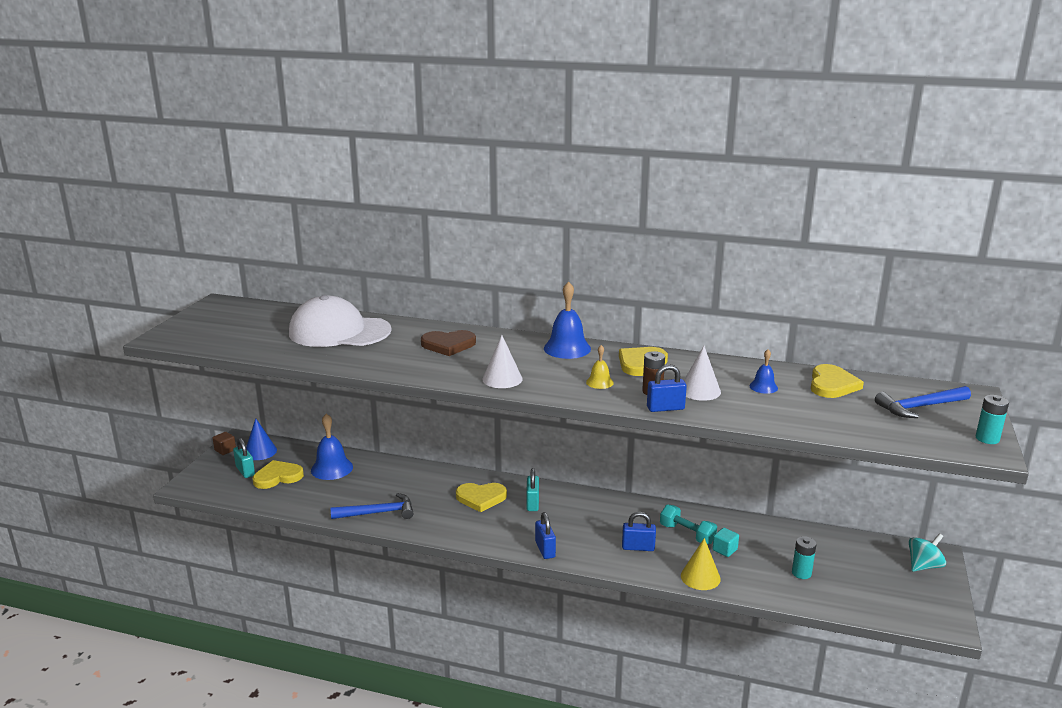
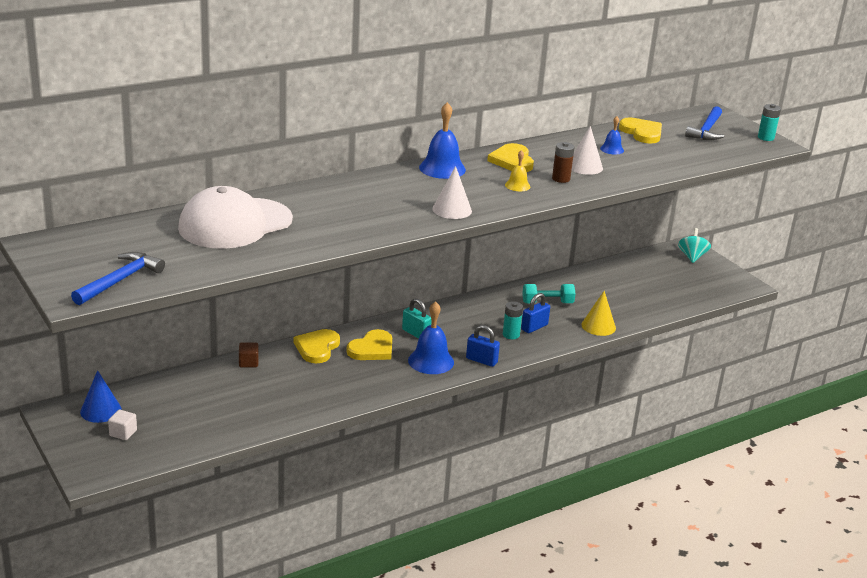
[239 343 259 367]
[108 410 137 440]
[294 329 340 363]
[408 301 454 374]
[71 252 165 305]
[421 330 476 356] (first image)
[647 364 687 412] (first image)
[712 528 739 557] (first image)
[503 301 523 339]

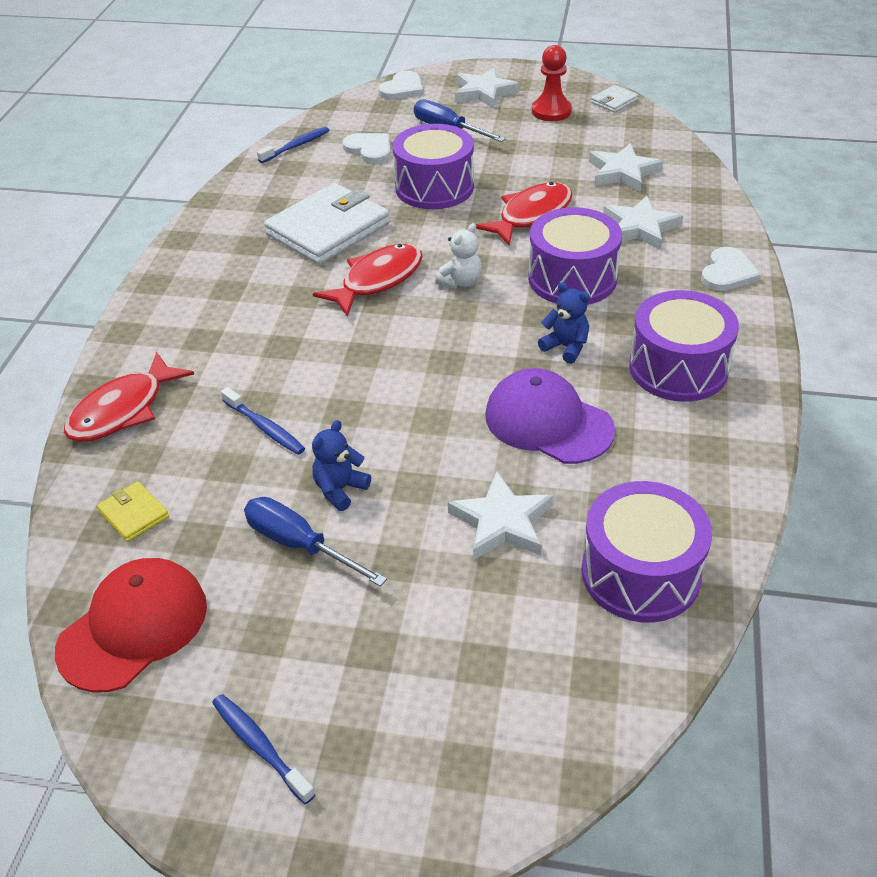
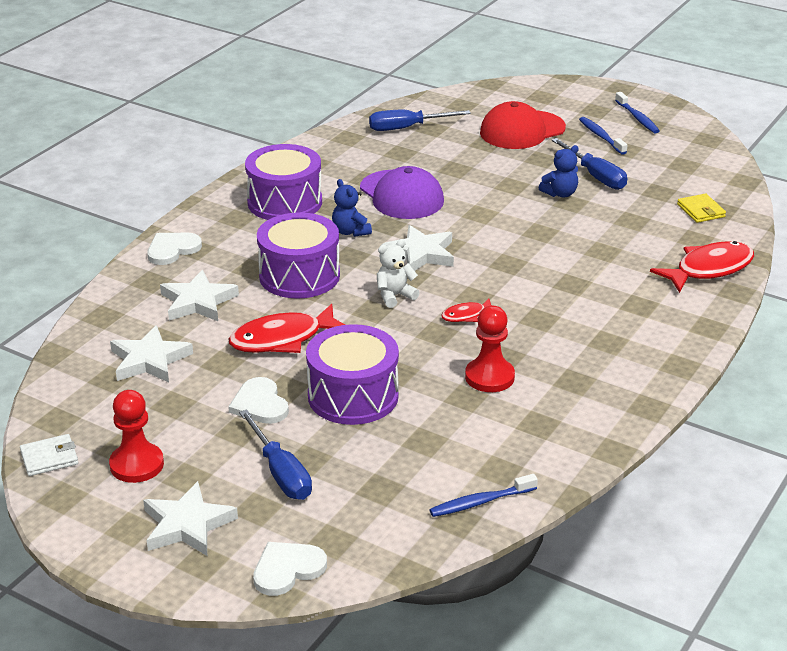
[480 101 566 149]
[579 117 627 155]
[465 306 515 392]
[441 298 493 322]
[228 377 289 424]
[382 225 454 271]
[369 110 471 131]

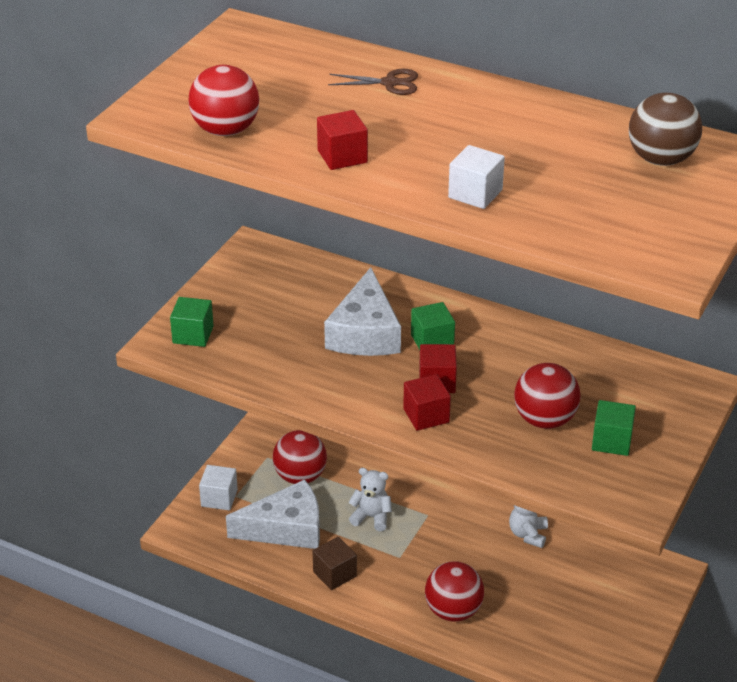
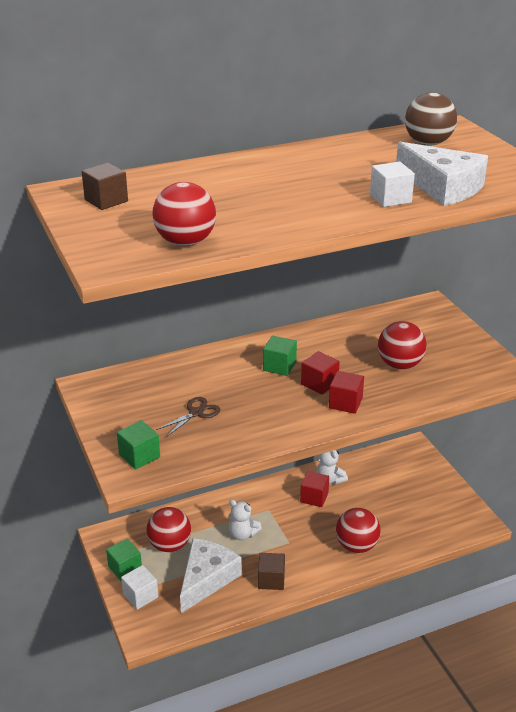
[300 471 329 507]
[396 142 488 206]
[156 397 220 437]
[228 500 262 540]
[106 538 142 581]
[82 163 128 210]

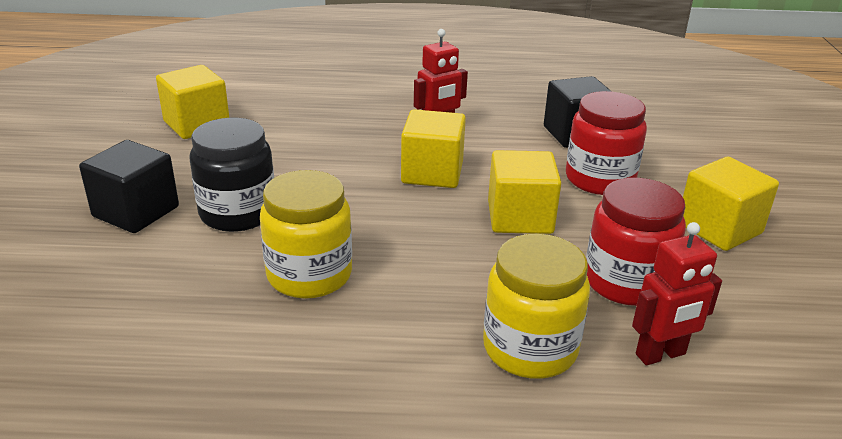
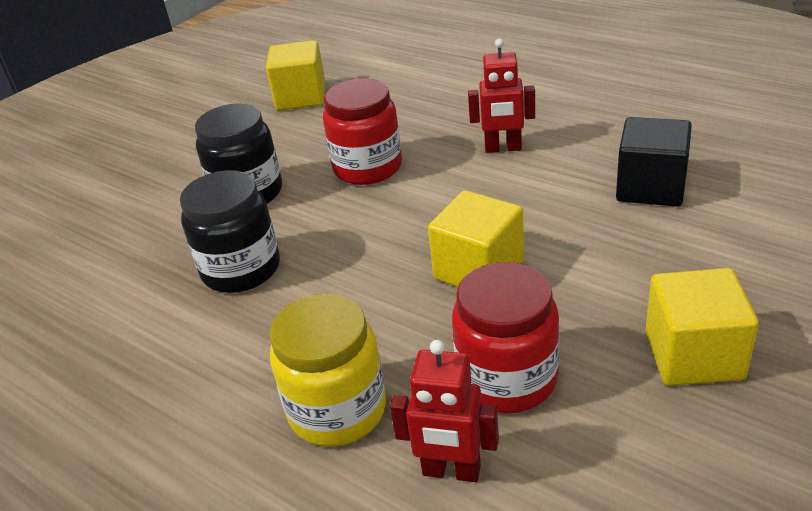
[79 140 179 233] (first image)
[180 170 280 293]
[401 109 466 188] (first image)
[323 78 402 185]

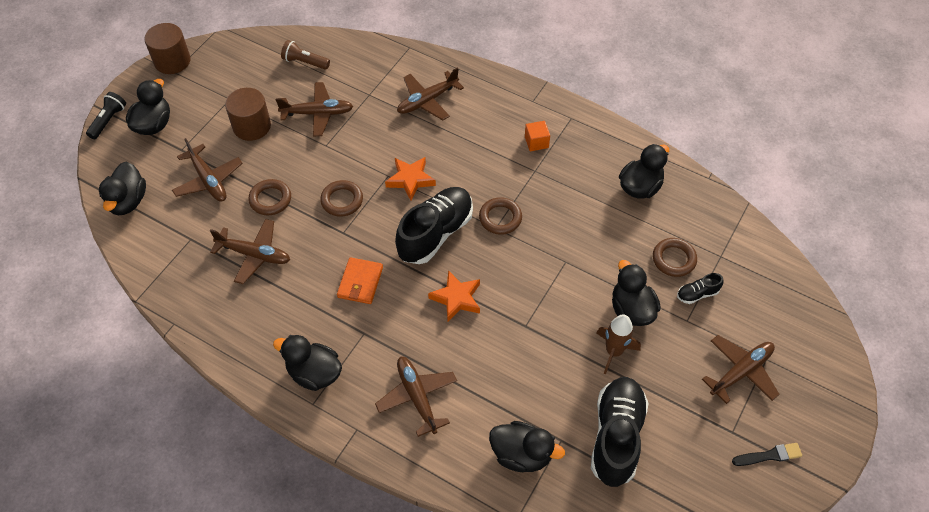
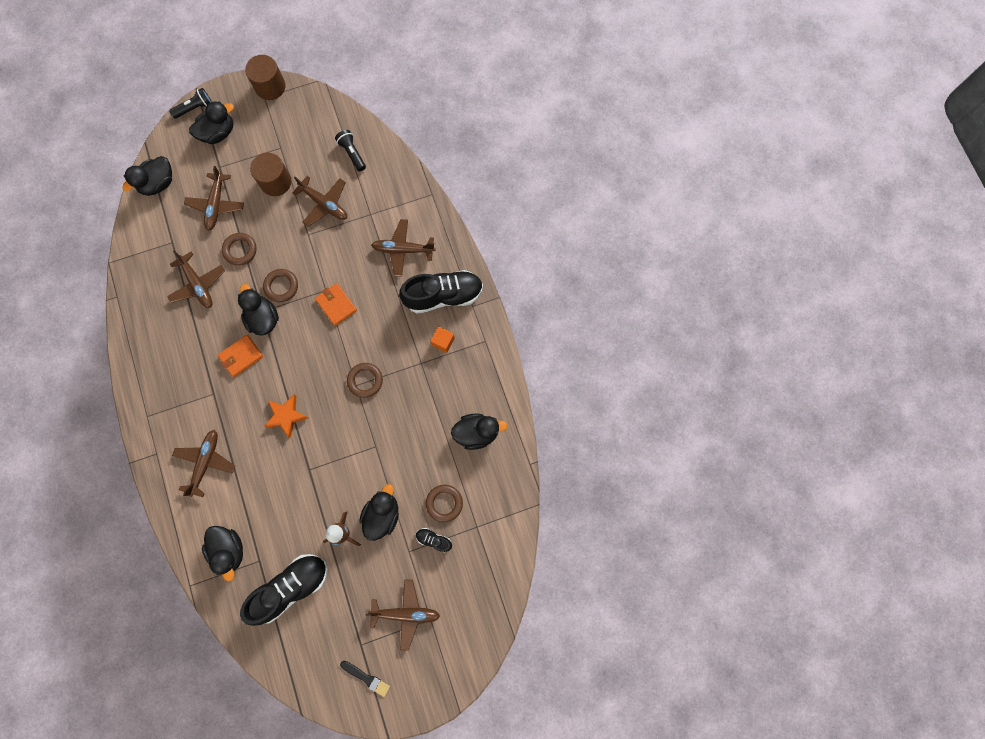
[238 284 279 335]
[335 130 366 172]
[315 283 357 326]
[399 270 483 314]

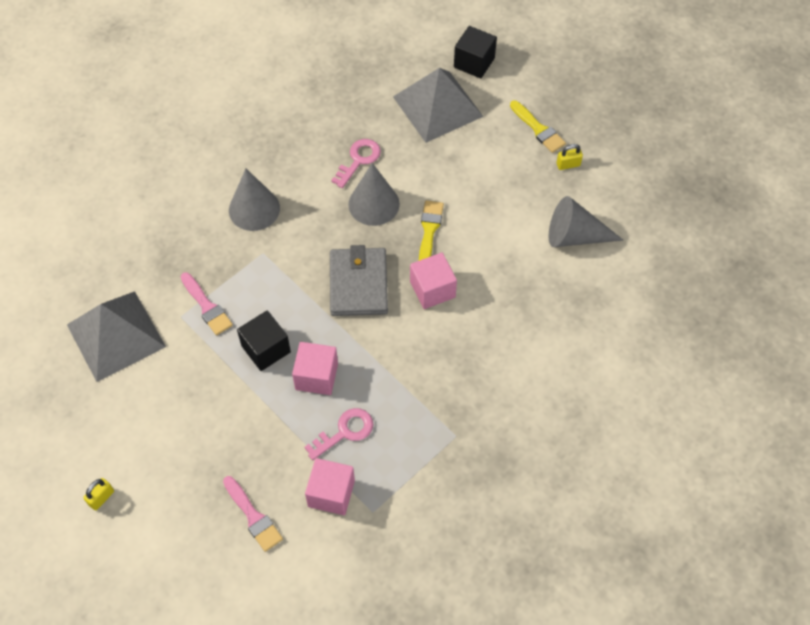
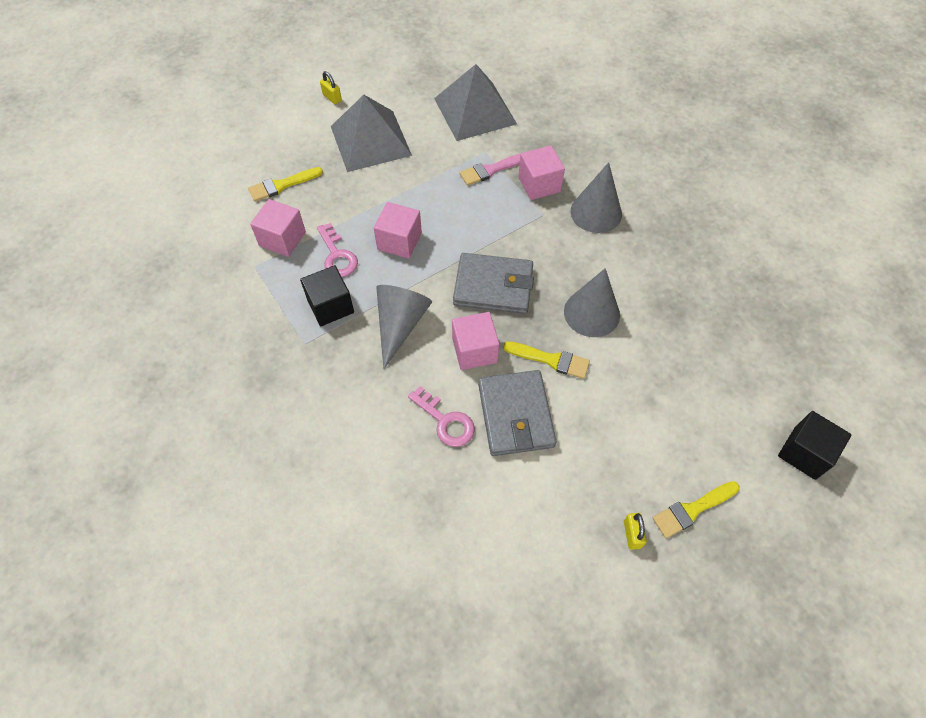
[248 167 323 202]
[300 265 354 326]
[408 386 475 447]
[331 95 412 172]
[376 285 432 369]
[478 370 556 456]
[518 145 565 200]

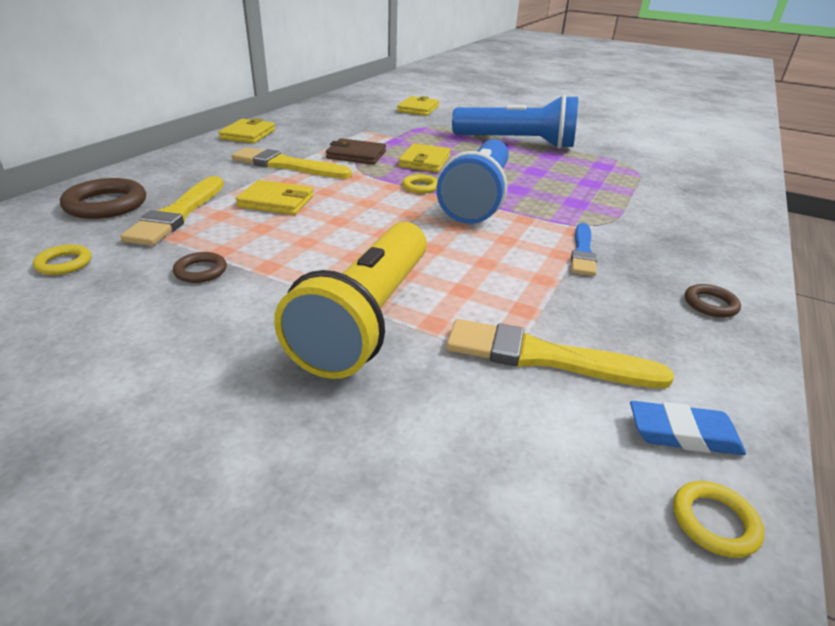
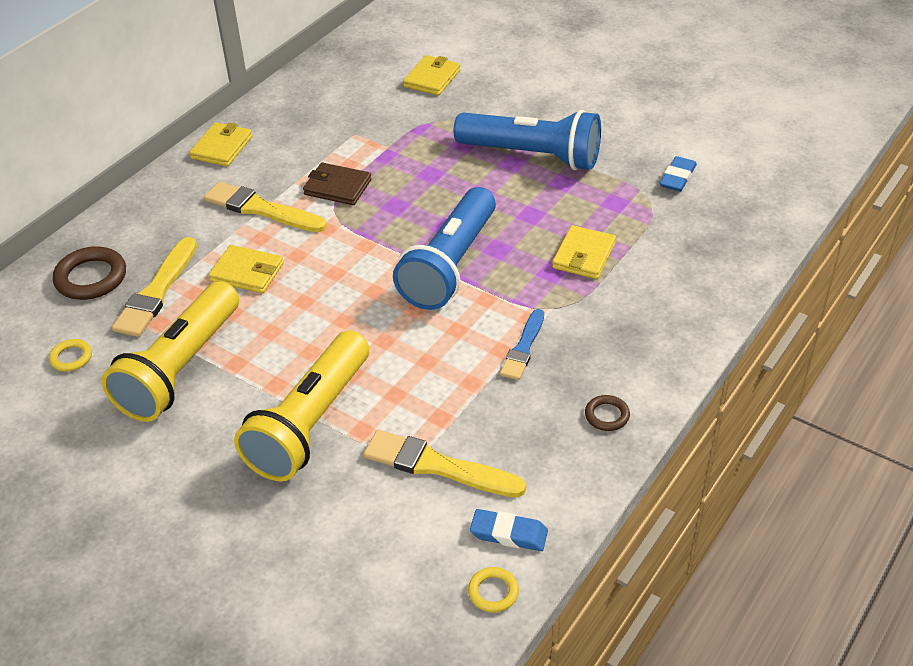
[102 281 239 422]
[552 225 616 279]
[402 174 438 193] (first image)
[660 156 697 192]

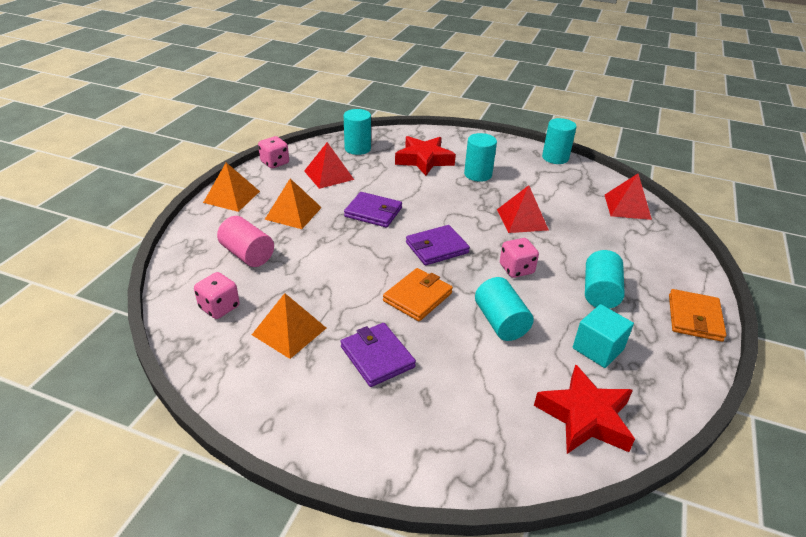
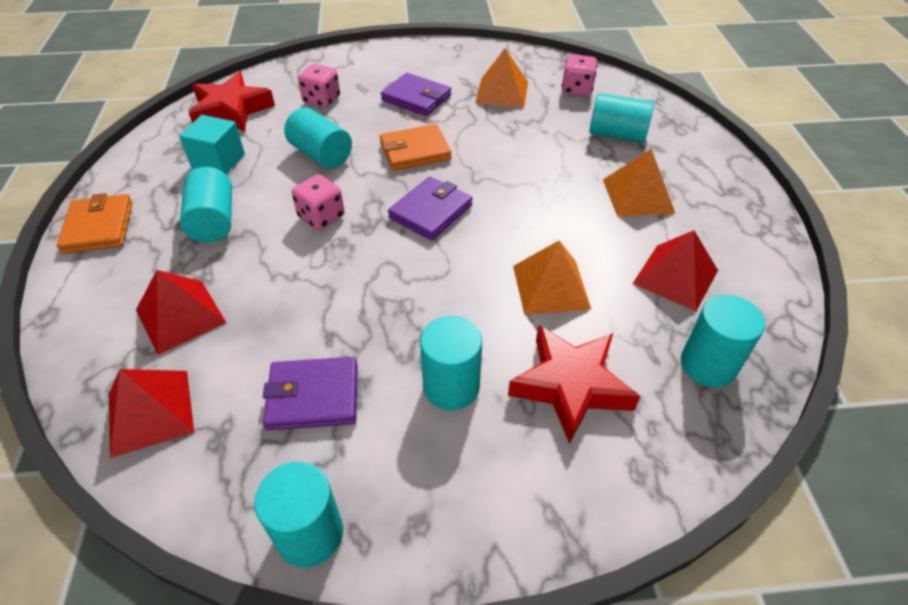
[513 240 591 315]
[589 93 654 143]
[298 64 340 108]
[263 357 358 430]
[380 124 452 171]
[136 270 227 355]

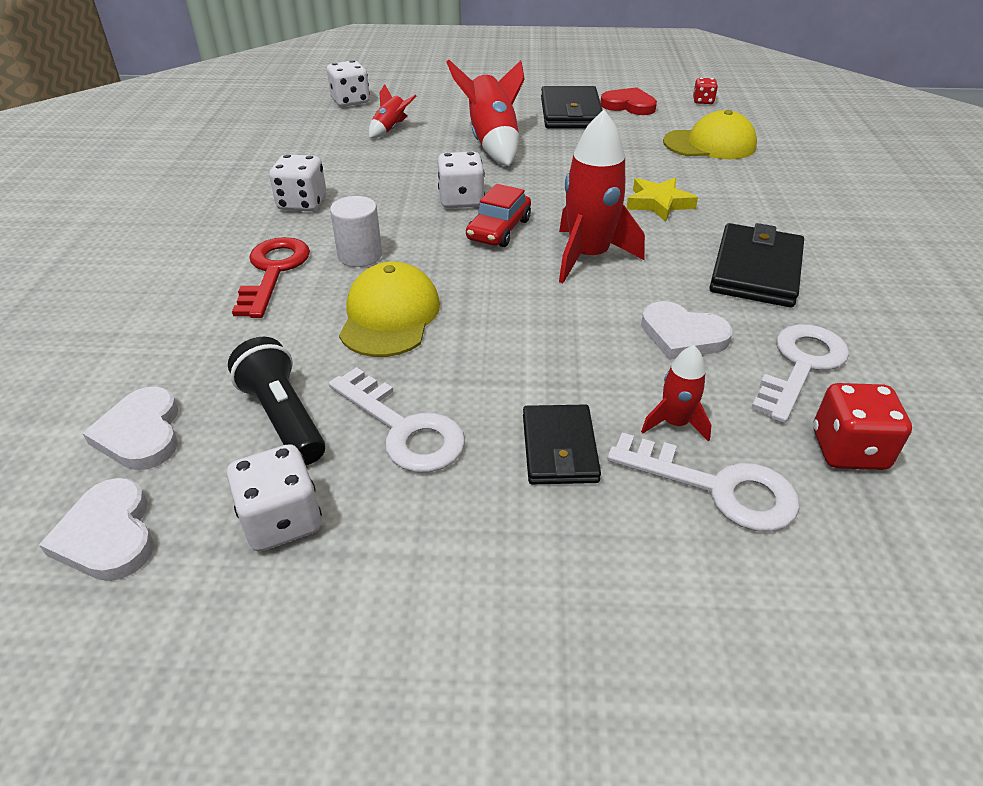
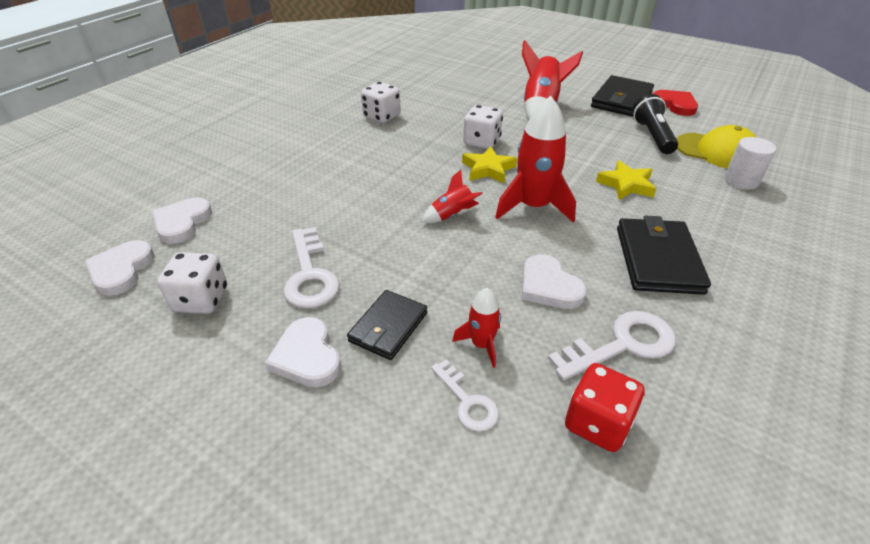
[632 94 678 154]
[232 237 310 318] (first image)
[327 60 370 107] (first image)
[724 137 776 189]
[339 262 440 357] (first image)
[422 170 483 223]
[462 146 517 183]
[431 359 499 432]
[693 78 718 104] (first image)
[617 216 711 295]
[265 317 341 387]

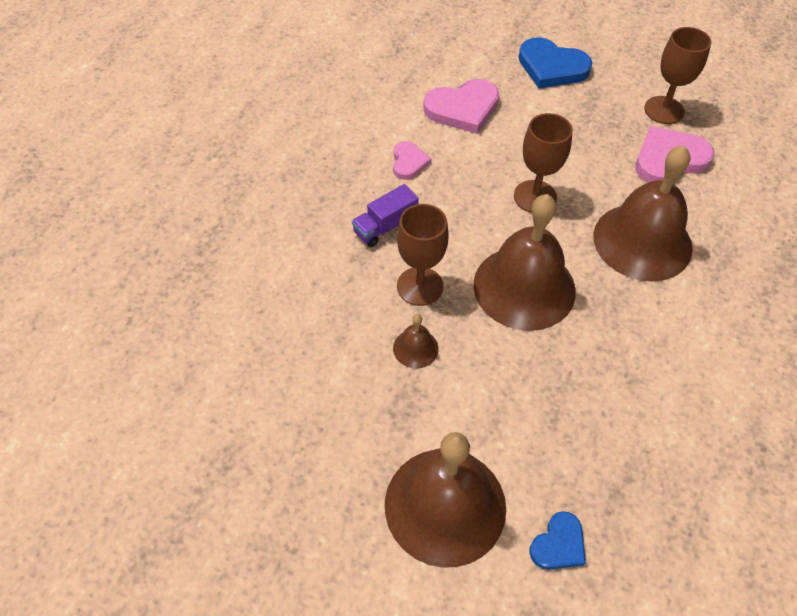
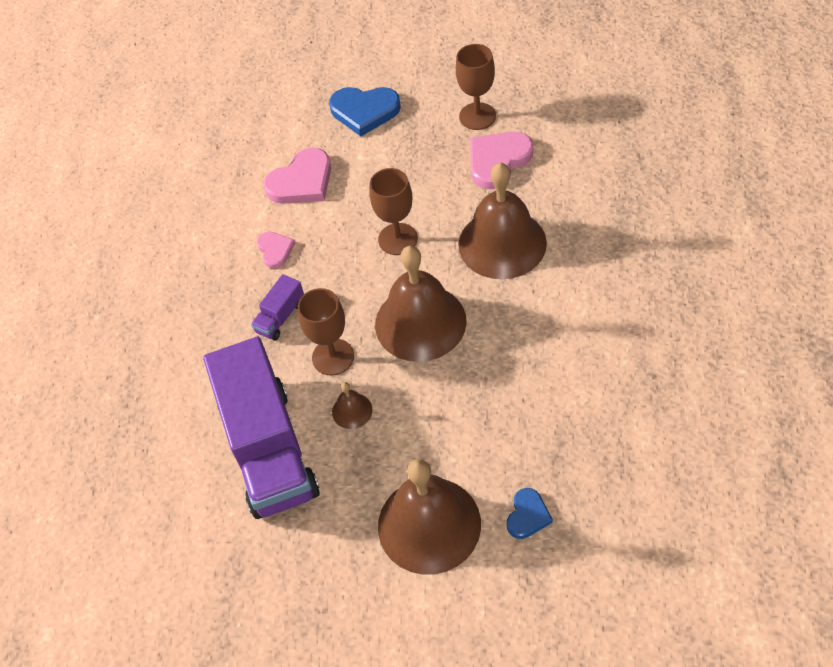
[203 337 320 519]

